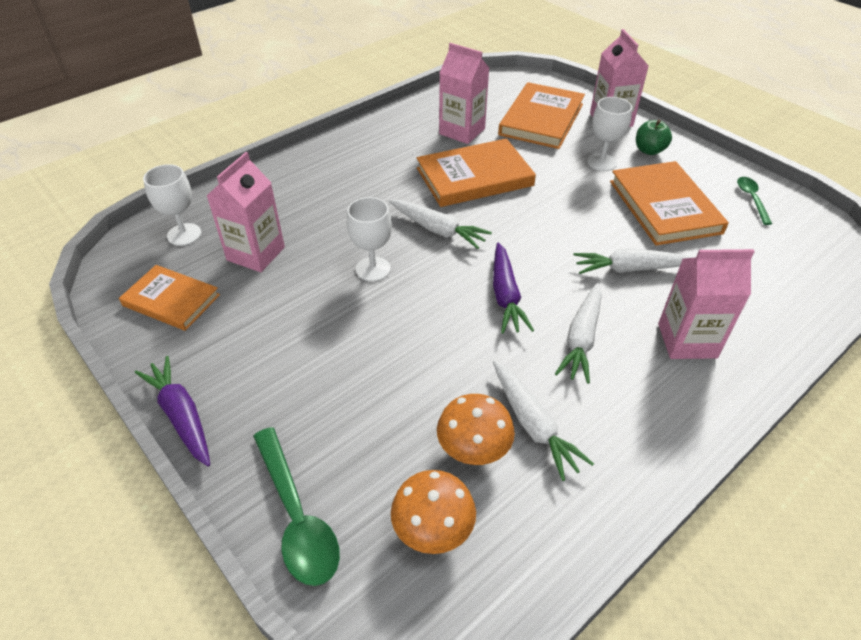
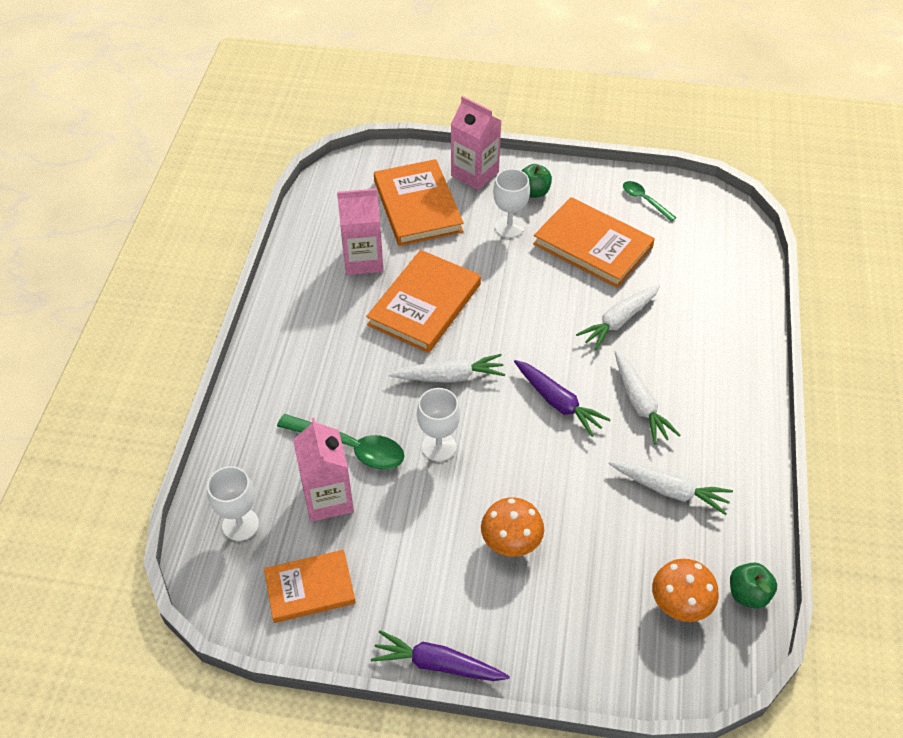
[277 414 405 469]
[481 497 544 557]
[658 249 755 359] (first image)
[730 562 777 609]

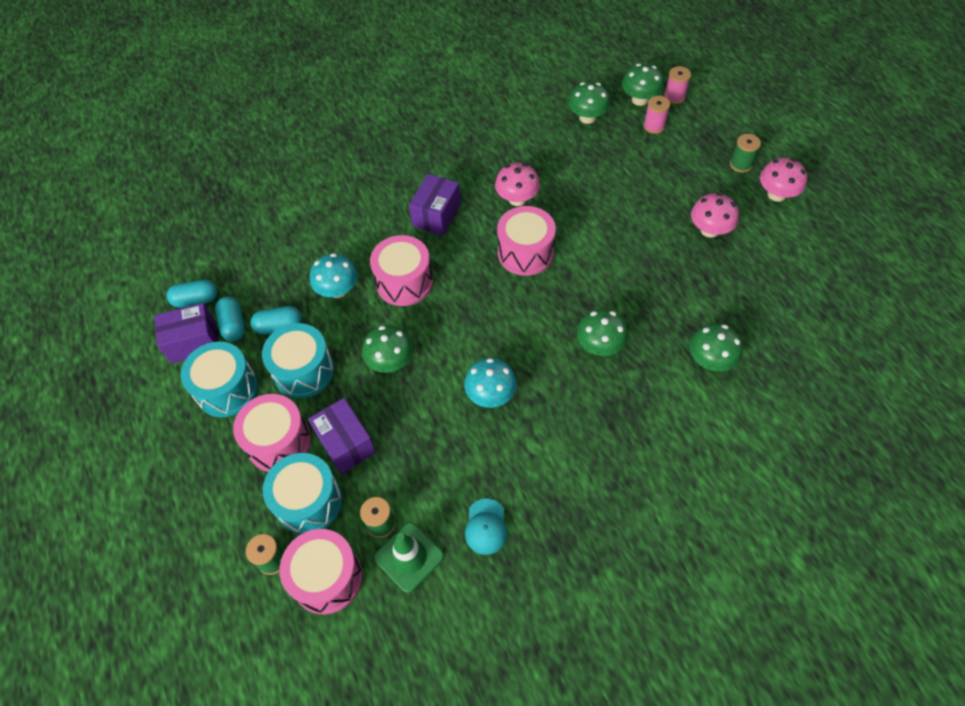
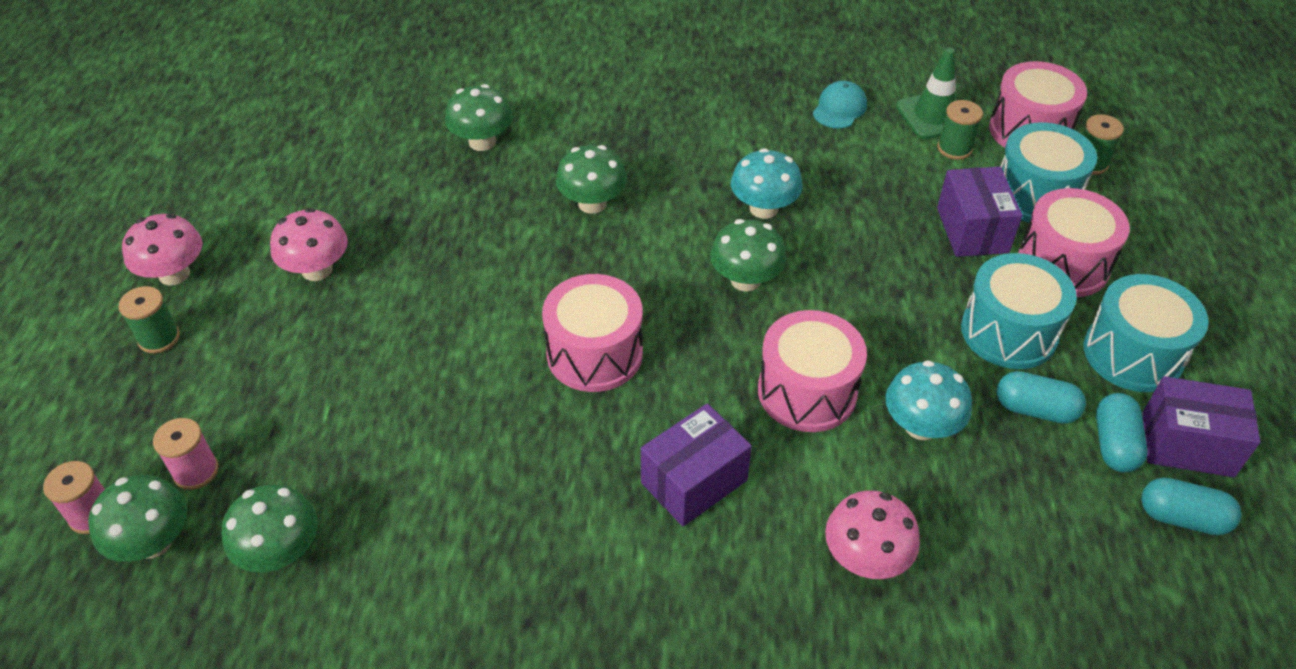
[710 219 787 292]
[825 490 920 579]

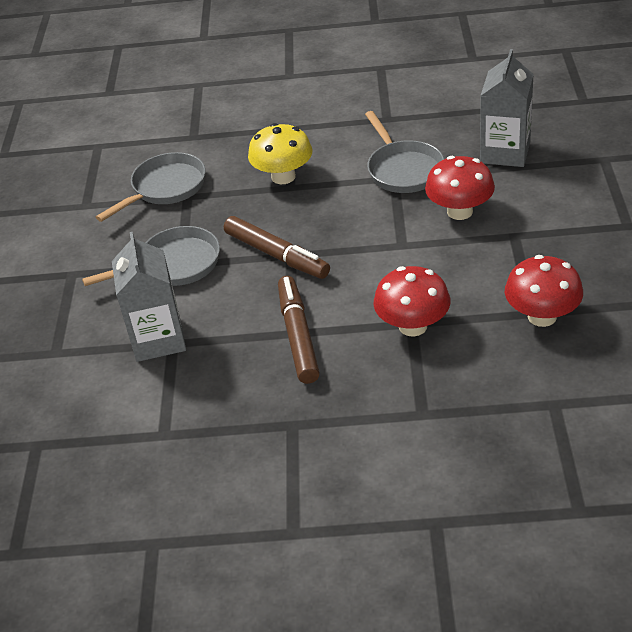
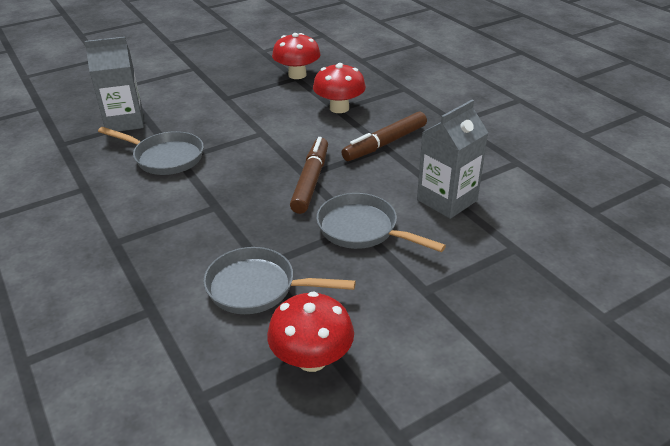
[248 123 312 184] (first image)
[98 127 204 175]
[267 292 354 372]

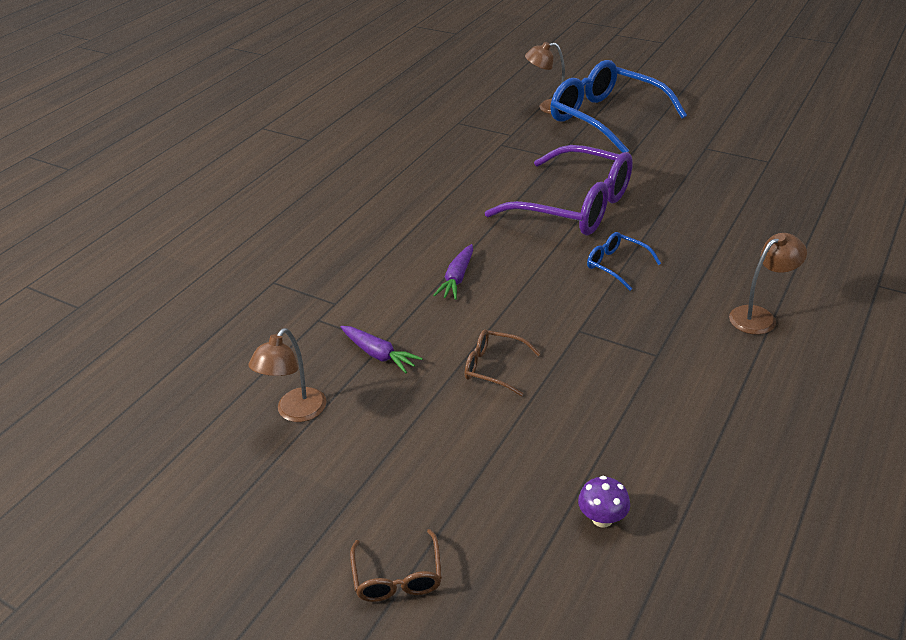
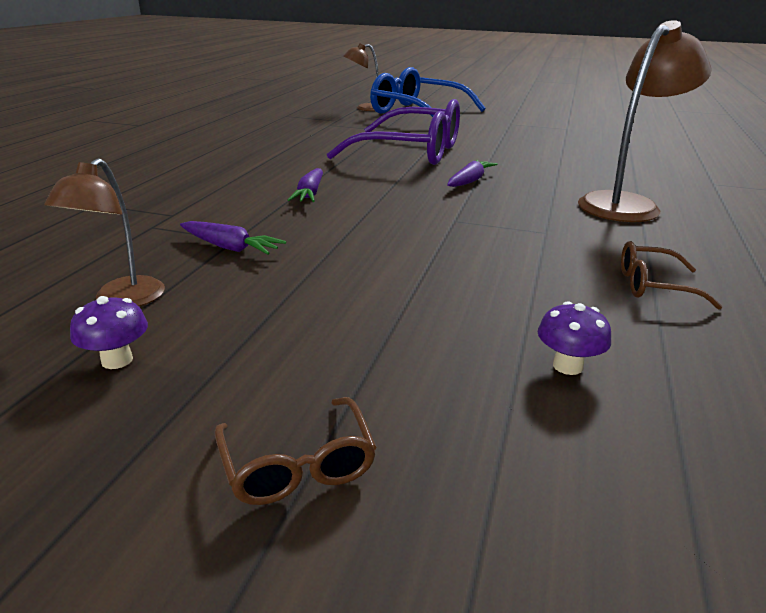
[621 241 723 310]
[447 160 498 187]
[578 20 712 222]
[70 296 148 369]

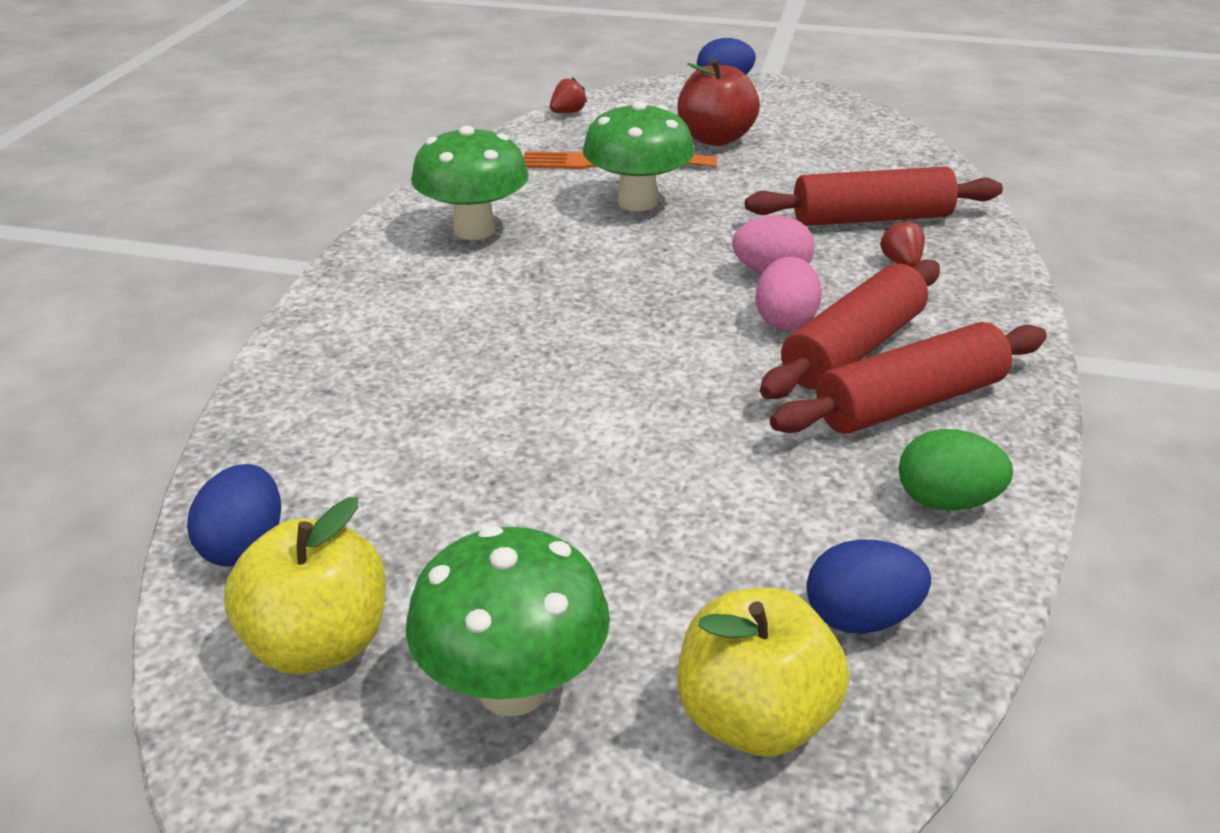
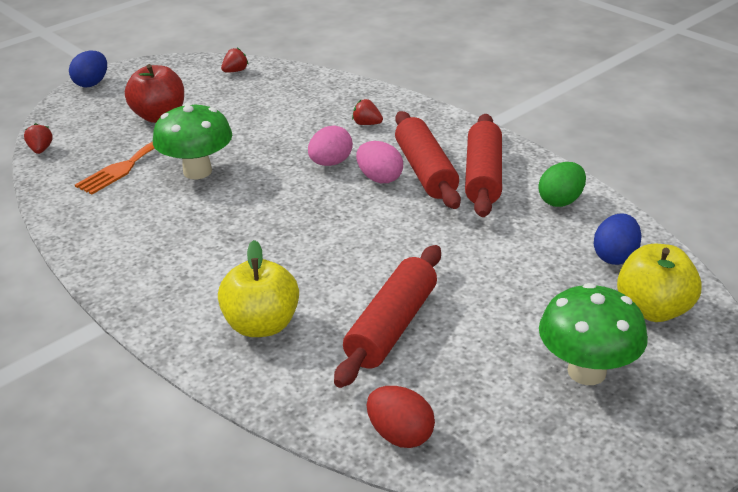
[367 386 435 448]
[218 240 299 337]
[411 126 529 240] (first image)
[334 245 441 388]
[221 48 249 72]

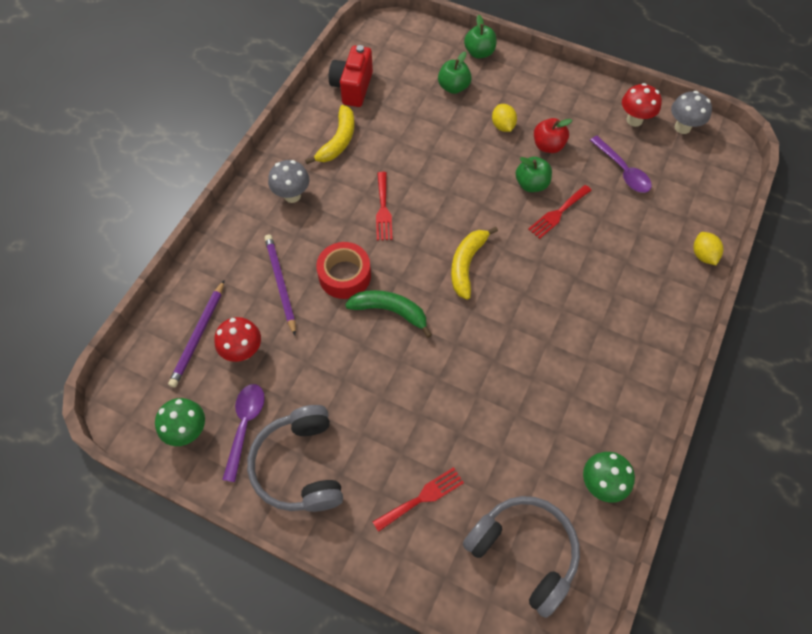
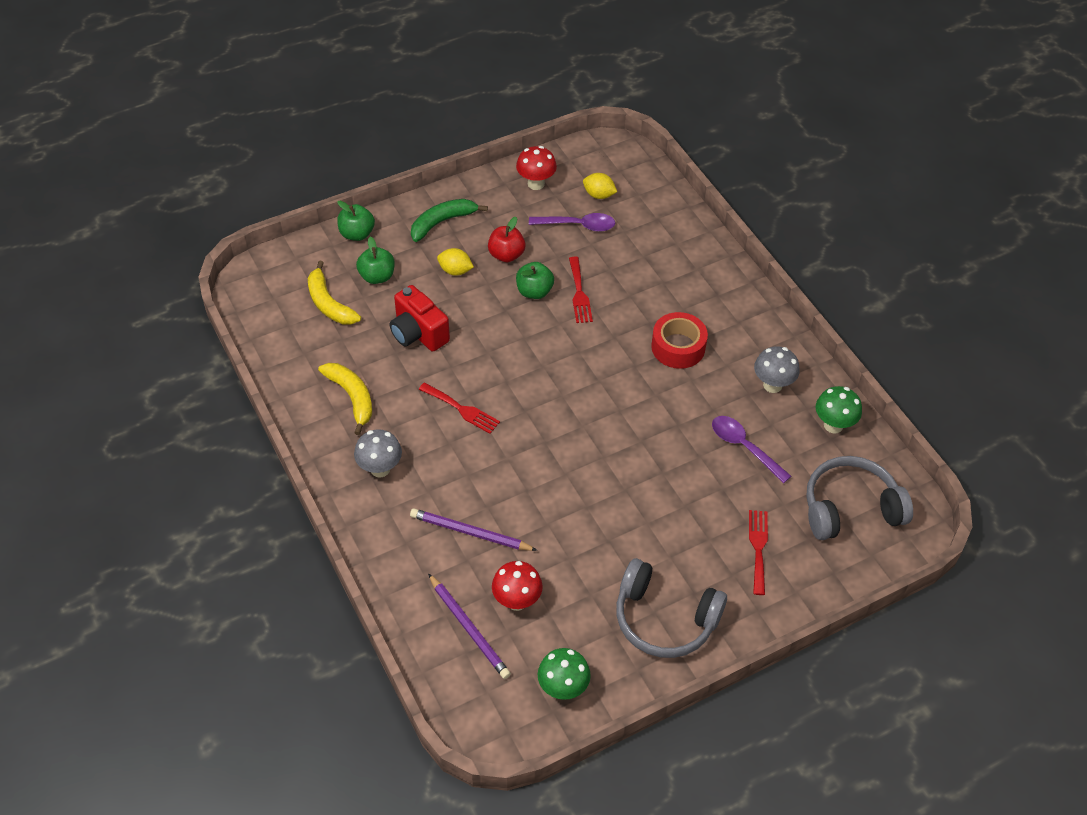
[712 416 791 483]
[651 312 708 369]
[389 285 450 352]
[411 199 488 242]
[308 261 361 324]
[754 346 800 393]
[583 173 617 199]

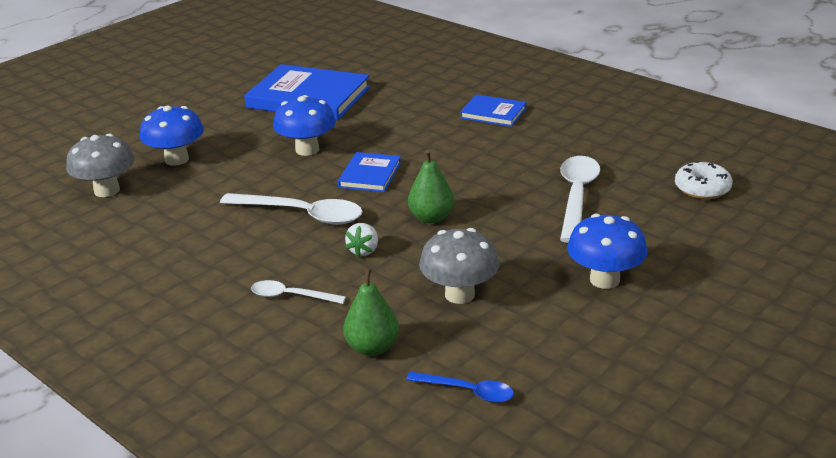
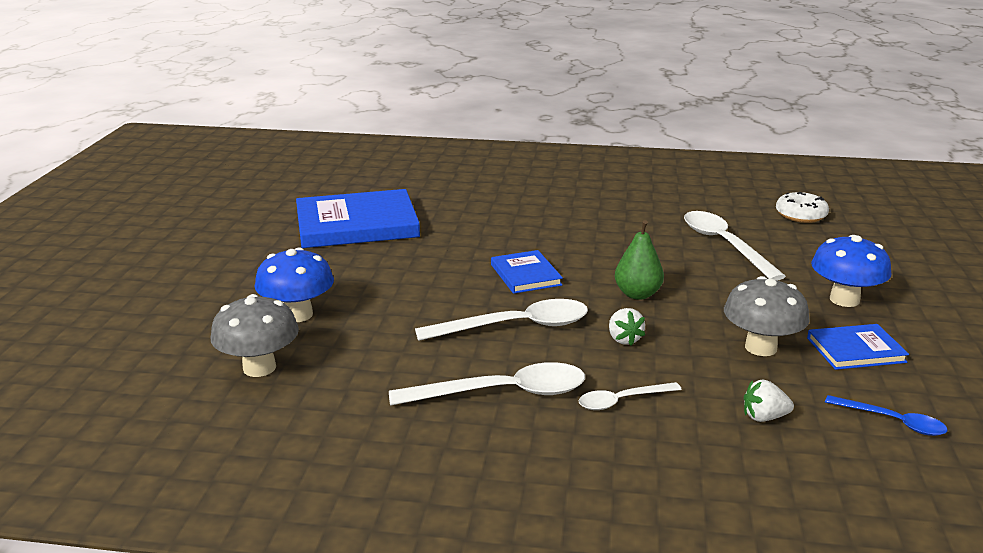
[273 95 336 156] (first image)
[744 379 794 422]
[825 395 948 436]
[807 324 909 370]
[389 362 585 406]

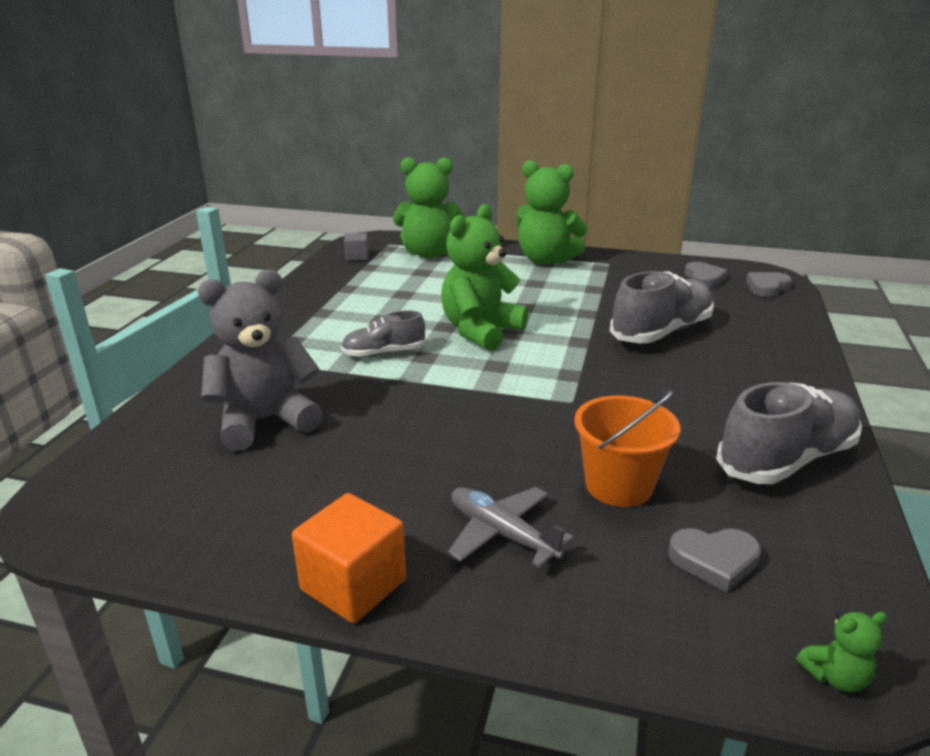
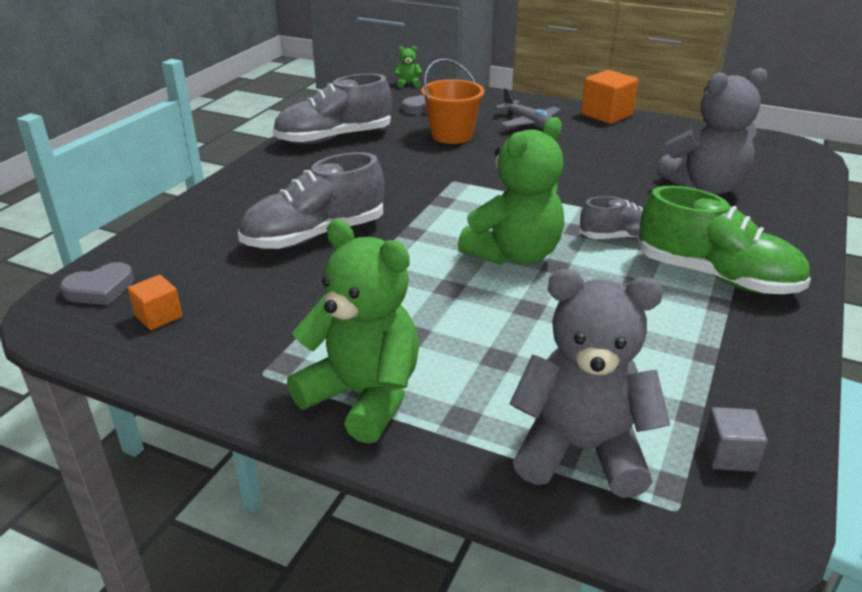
[509 269 670 498]
[128 275 182 330]
[638 186 811 294]

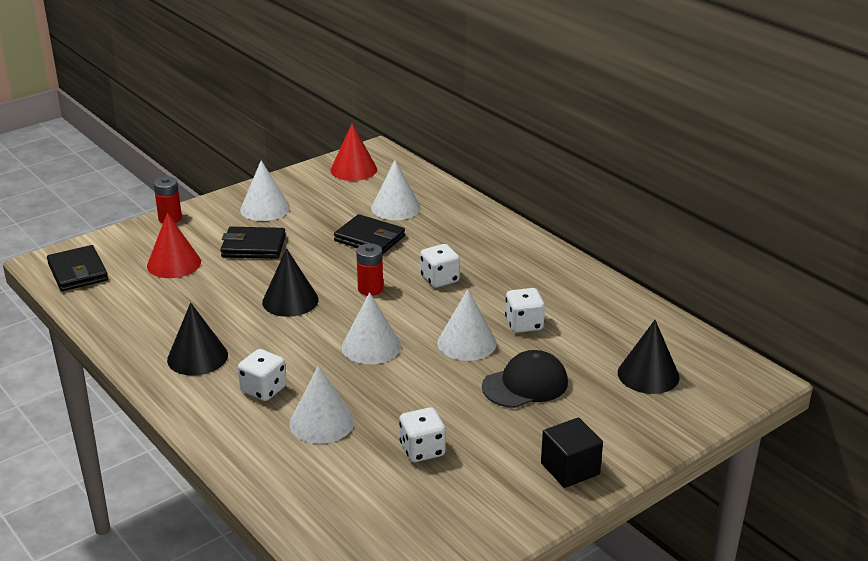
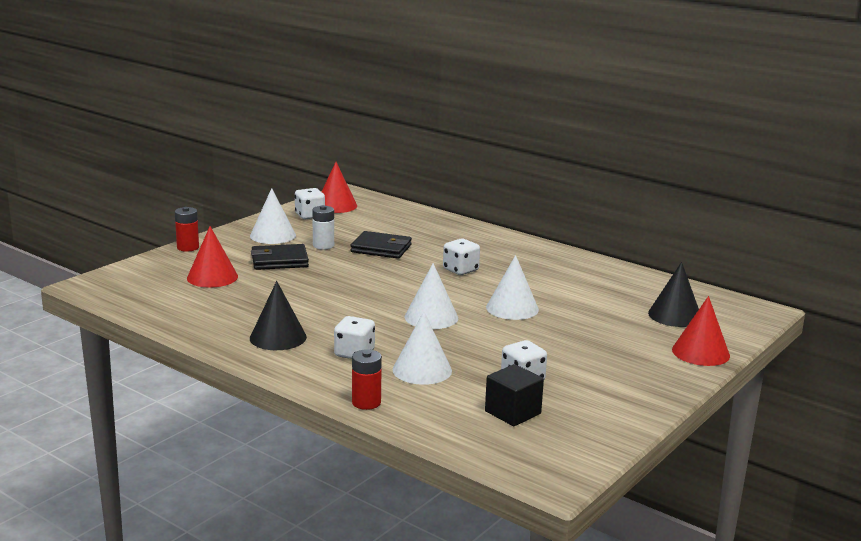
[47 245 108 291] (first image)
[262 248 319 317] (first image)
[352 349 382 410]
[371 160 421 220] (first image)
[482 350 568 408] (first image)
[295 188 325 219]
[485 364 544 426]
[312 205 334 250]
[672 296 730 366]

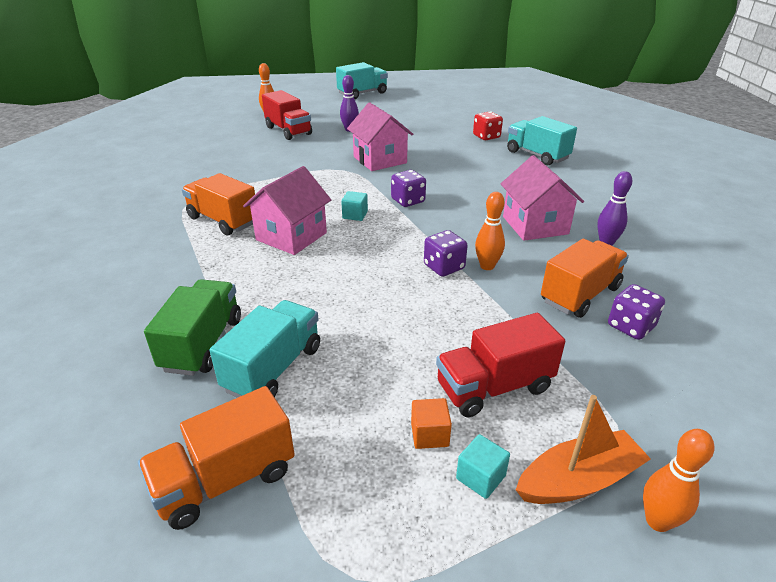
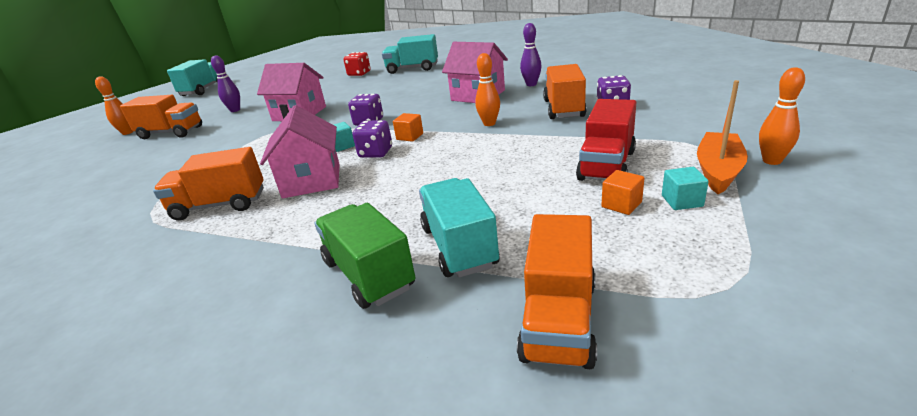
[120 95 202 139]
[352 120 392 158]
[393 113 423 142]

